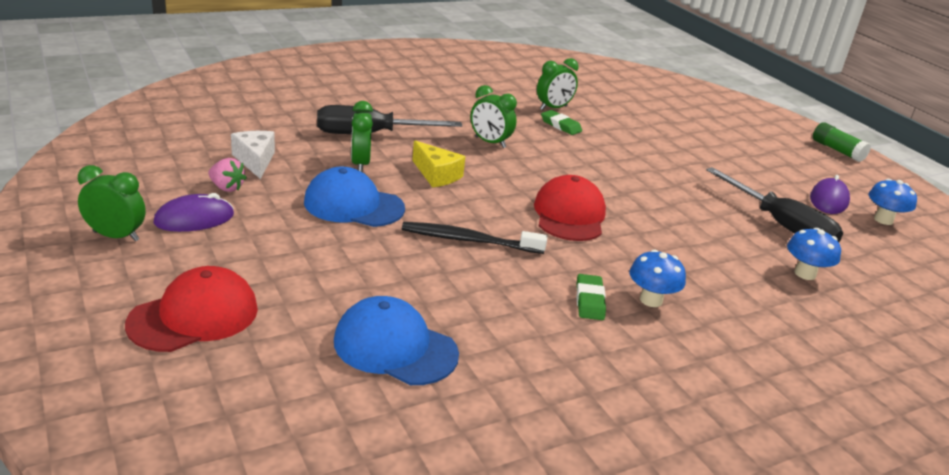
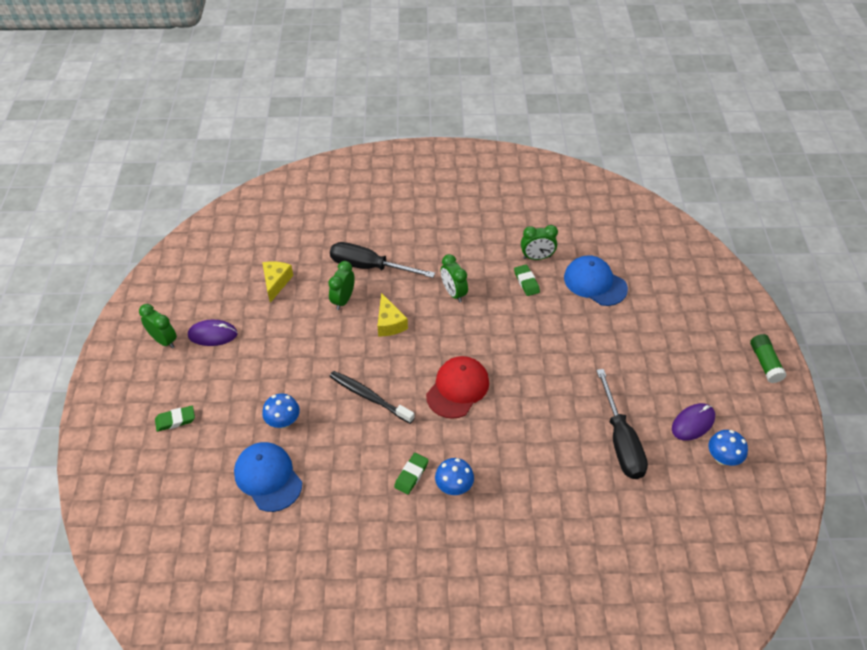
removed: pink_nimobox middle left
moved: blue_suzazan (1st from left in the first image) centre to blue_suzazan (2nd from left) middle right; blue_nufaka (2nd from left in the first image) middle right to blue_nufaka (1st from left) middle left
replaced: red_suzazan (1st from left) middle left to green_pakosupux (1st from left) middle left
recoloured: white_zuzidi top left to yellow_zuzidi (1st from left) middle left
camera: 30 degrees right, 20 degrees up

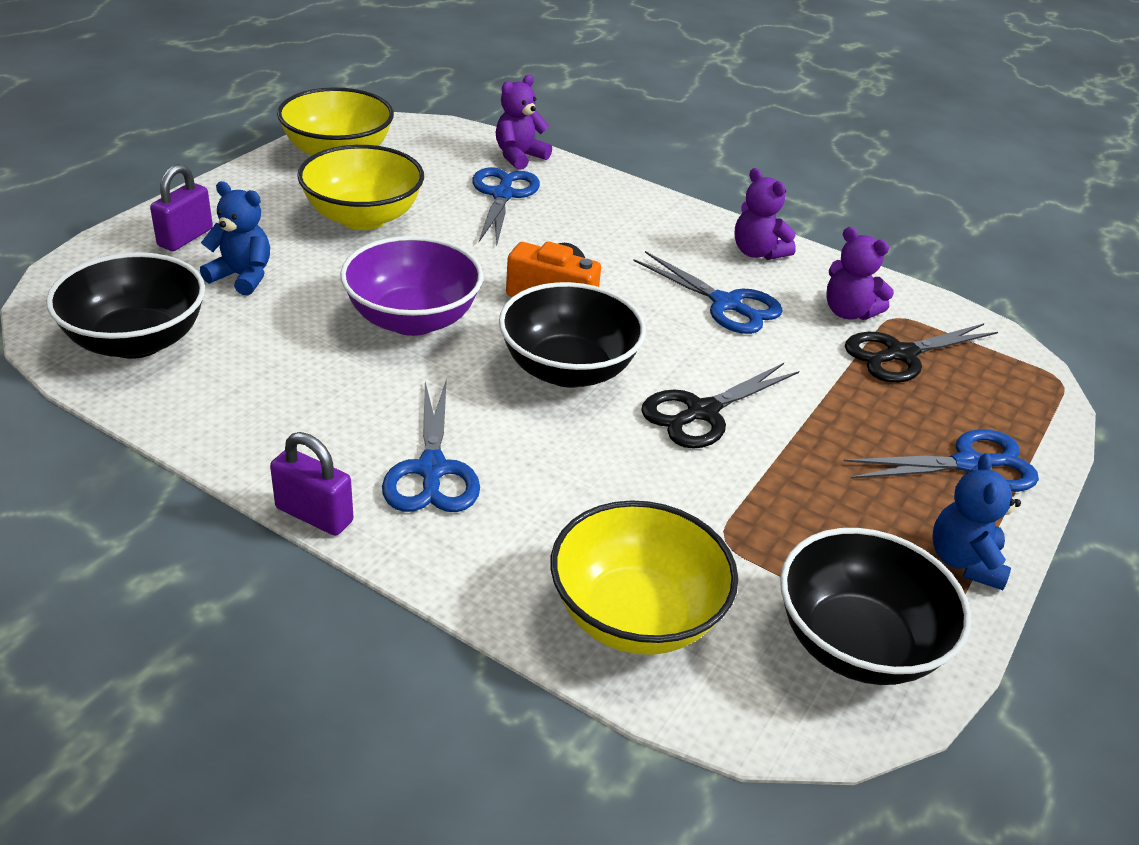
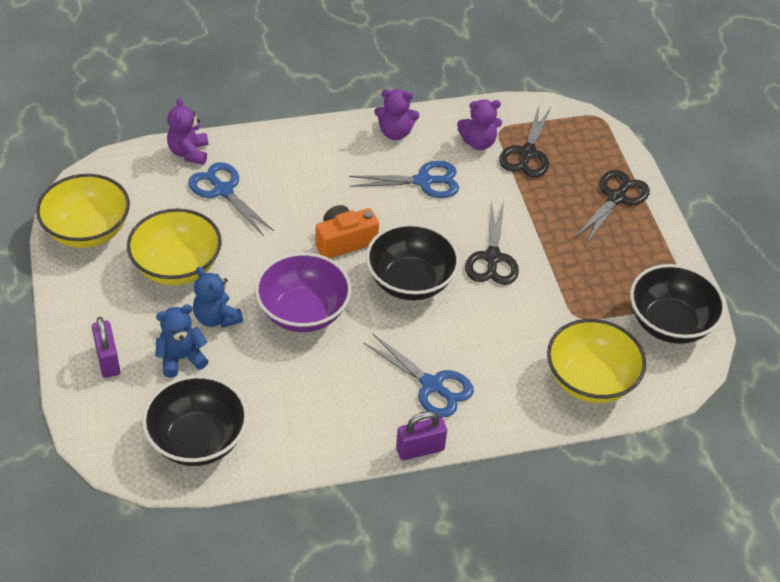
moved: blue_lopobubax (2nd from left) middle right to middle left
recoloured: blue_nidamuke (4th from left) middle right to black_nidamuke (3rd from left) middle right
camera: 45 degrees left, 10 degrees up

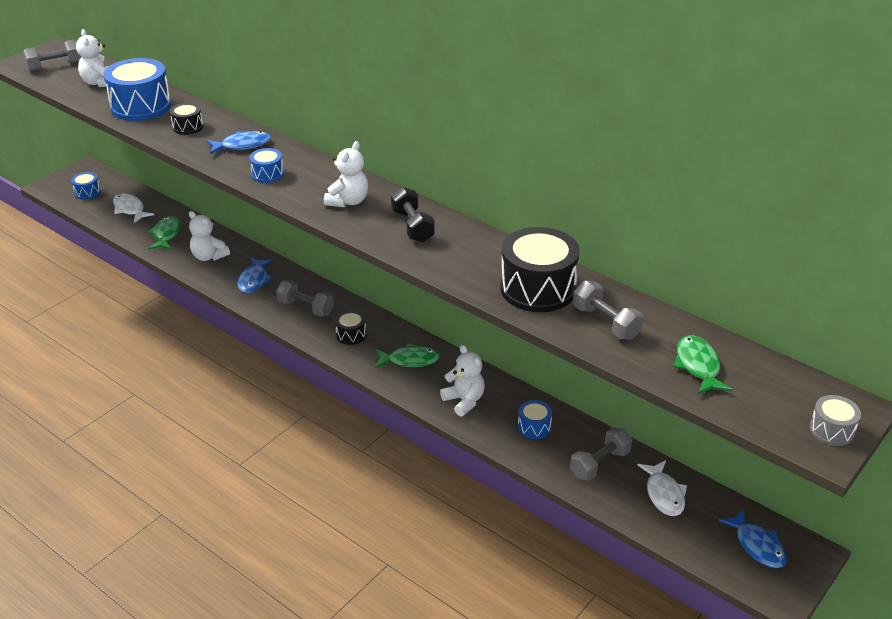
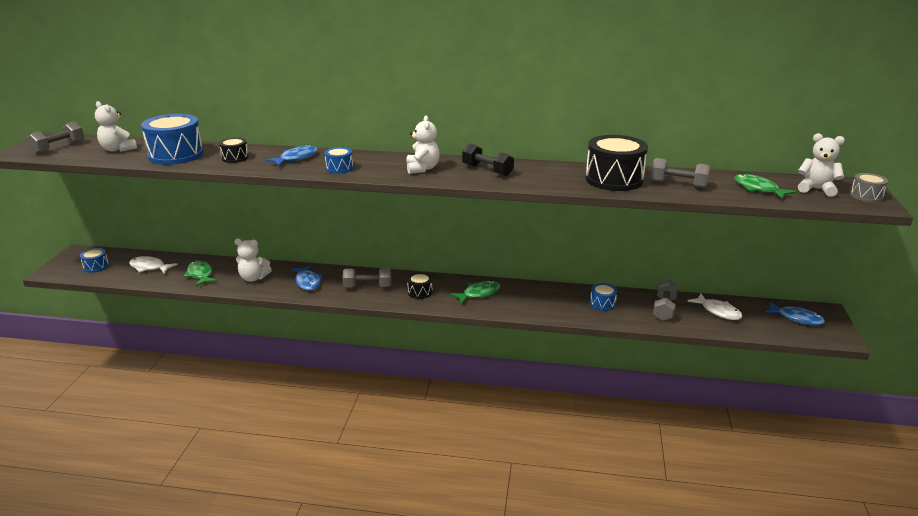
moved: white_lopobubax (4th from left) centre to top right
camera: 30 degrees left, 10 degrees down

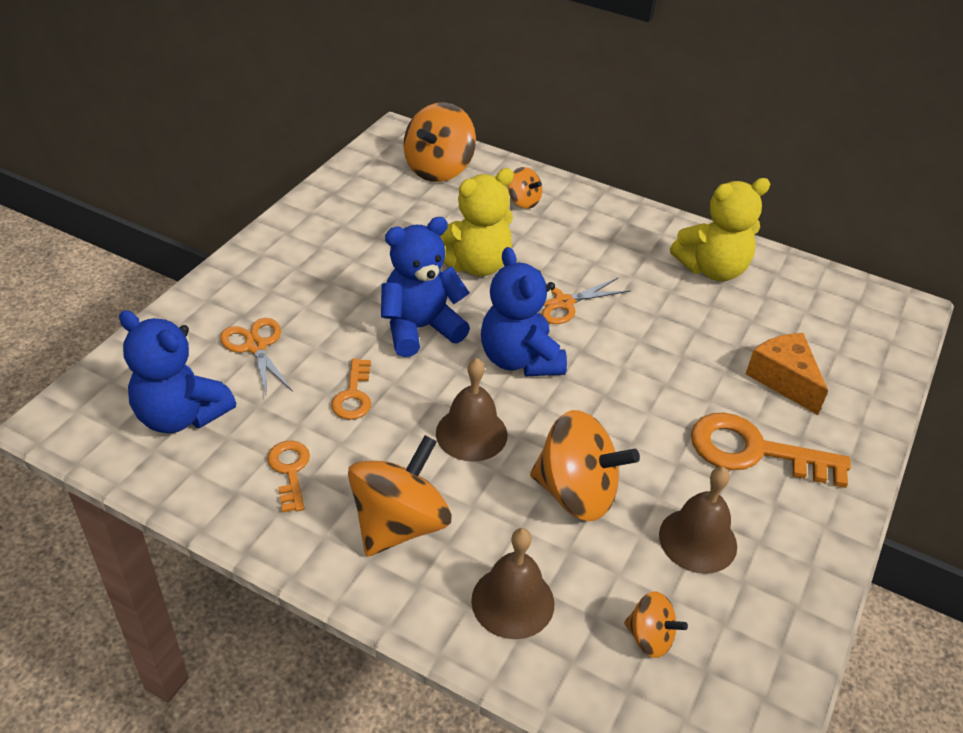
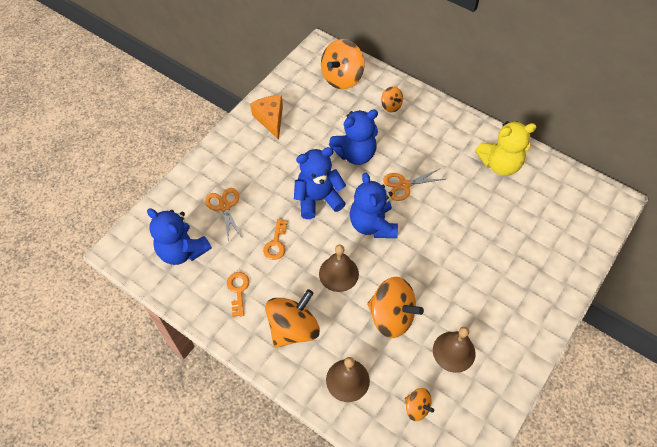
removed: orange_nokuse (3rd from left) middle right
moved: orange_zuzidi middle right to top centre
recoloured: yellow_lopobubax (1st from left) top centre to blue_lopobubax (3rd from left) top centre
camera: 10 degrees right, 15 degrees up

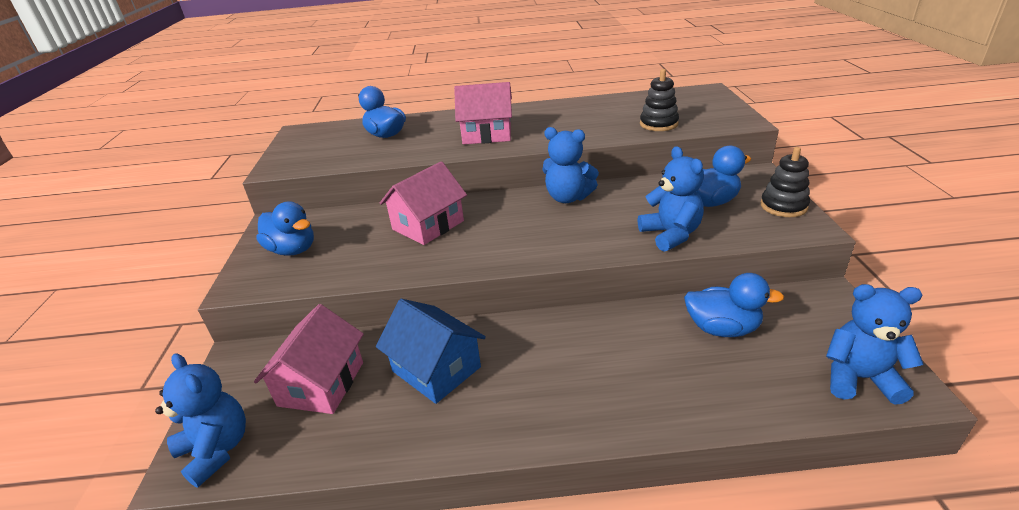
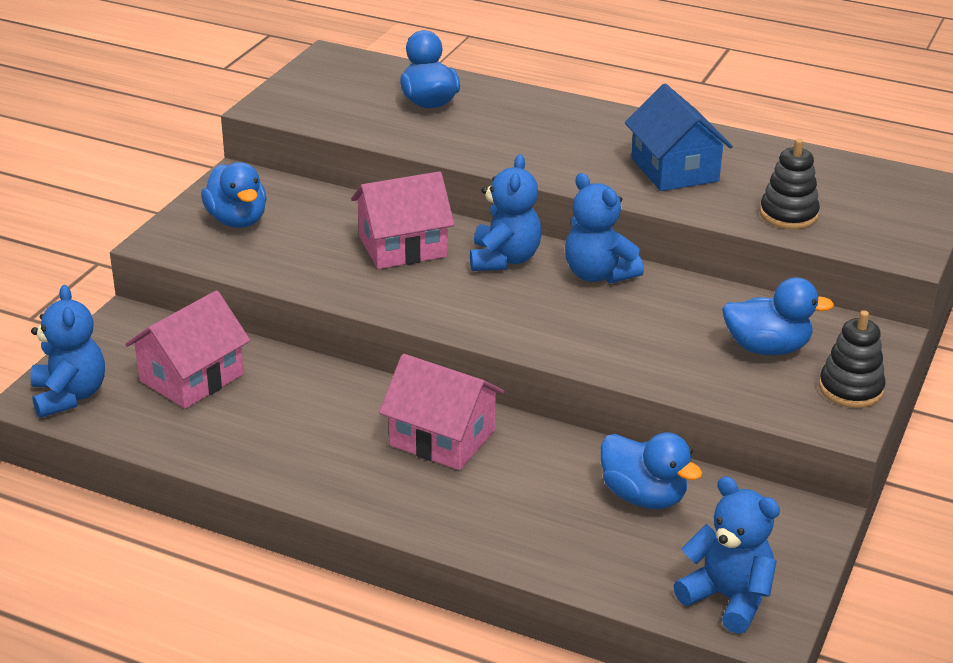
moved: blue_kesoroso bottom centre to top right; pink_kesoroso (3rd from left) top centre to centre; blue_lopobubax (3rd from left in the first image) centre to blue_lopobubax (2nd from left) top centre
camera: 25 degrees right, 0 degrees up

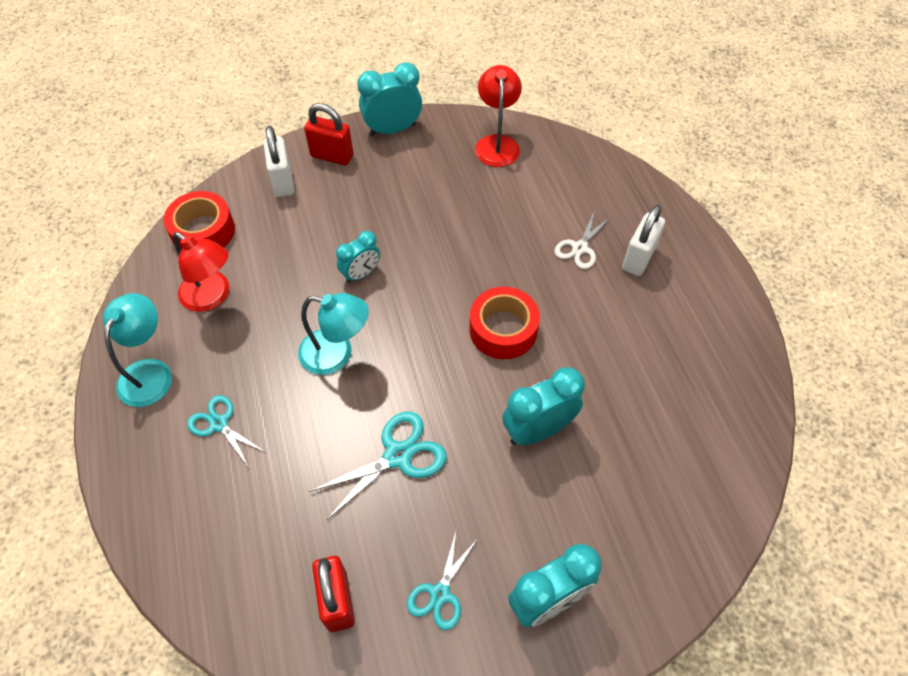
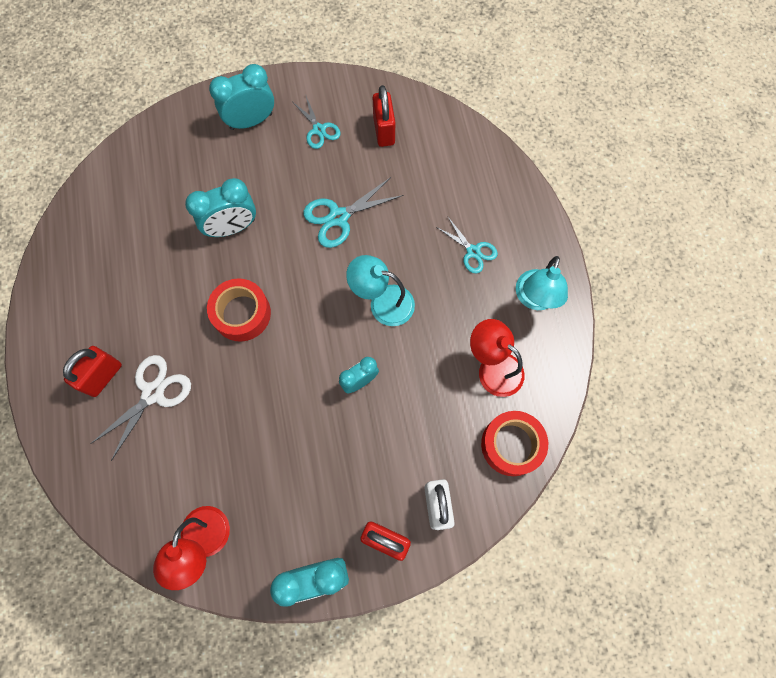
recoloured: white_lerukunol (2nd from left) middle right to red_lerukunol (1st from left) middle left
turned: turquoise_nidamuke (3rd from left in the first image) bottom centre = top centre 120 degrees clockwise
resized: white_nidamuke centre = middle left x1.51
camera: 175 degrees left, 15 degrees up

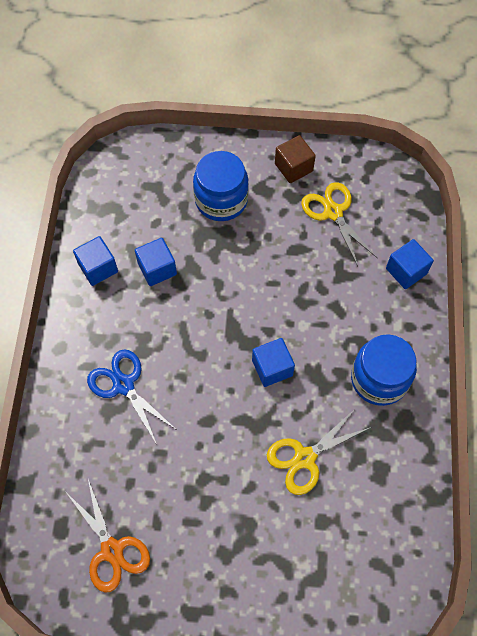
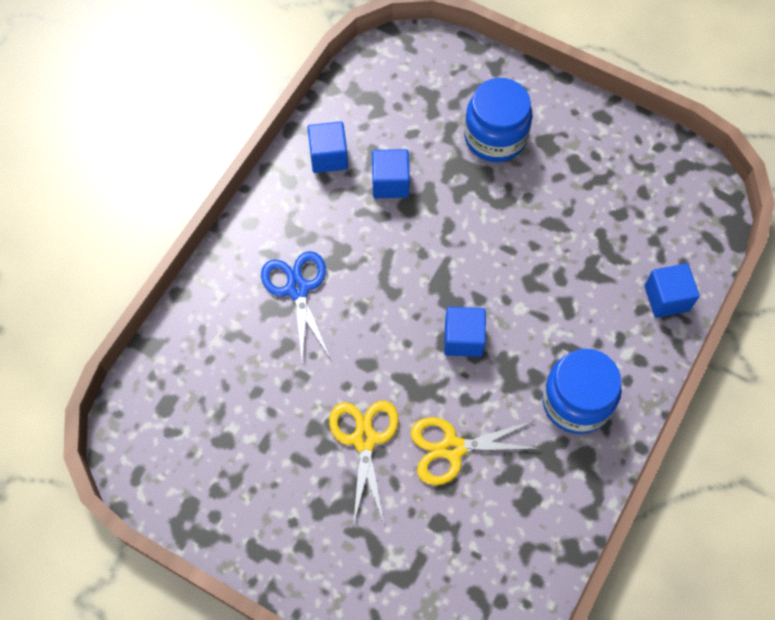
removed: orange_nidamuke bottom left; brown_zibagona top centre
moved: yellow_nidamuke (2nd from left in the first image) middle right to yellow_nidamuke (1st from left) bottom centre
camera: 25 degrees right, 0 degrees up

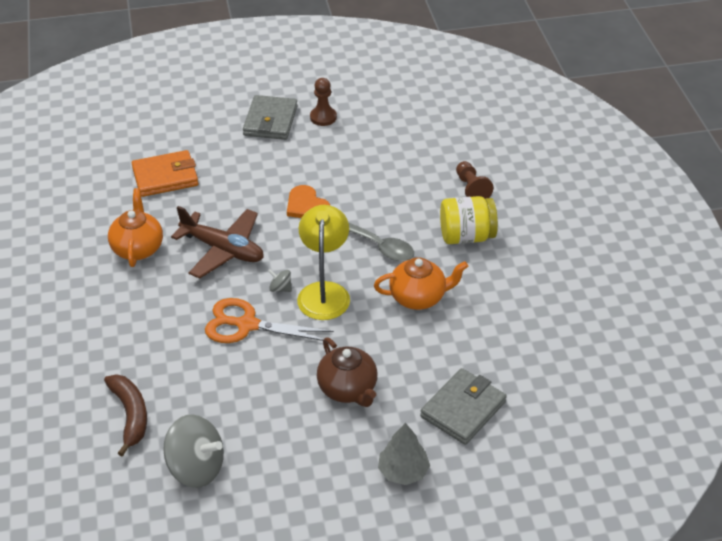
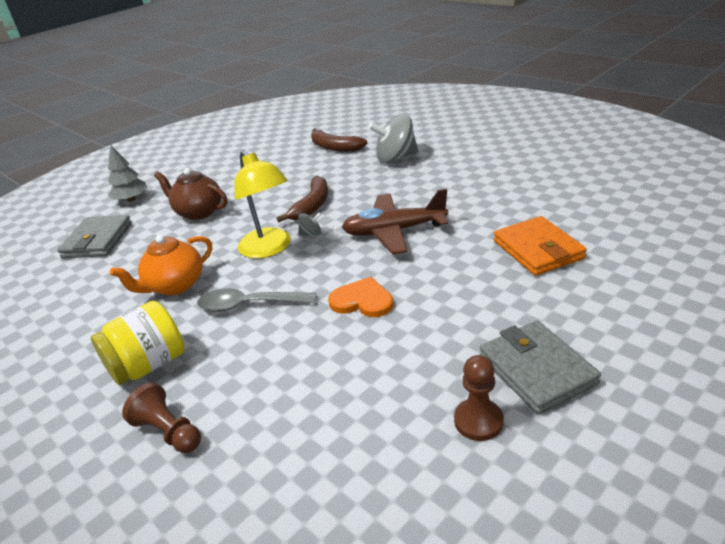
removed: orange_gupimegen (1st from left) middle left
moved: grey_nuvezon (1st from left in the first image) bottom left to grey_nuvezon (2nd from left) top centre
replaced: orange_nidamuke centre to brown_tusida (1st from left) centre
turned: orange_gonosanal top left = middle right 60 degrees counterclockwise
camera: 150 degrees right, 10 degrees down

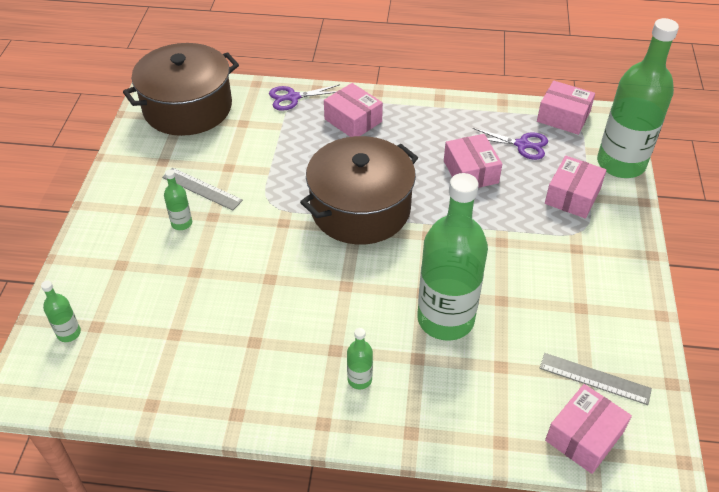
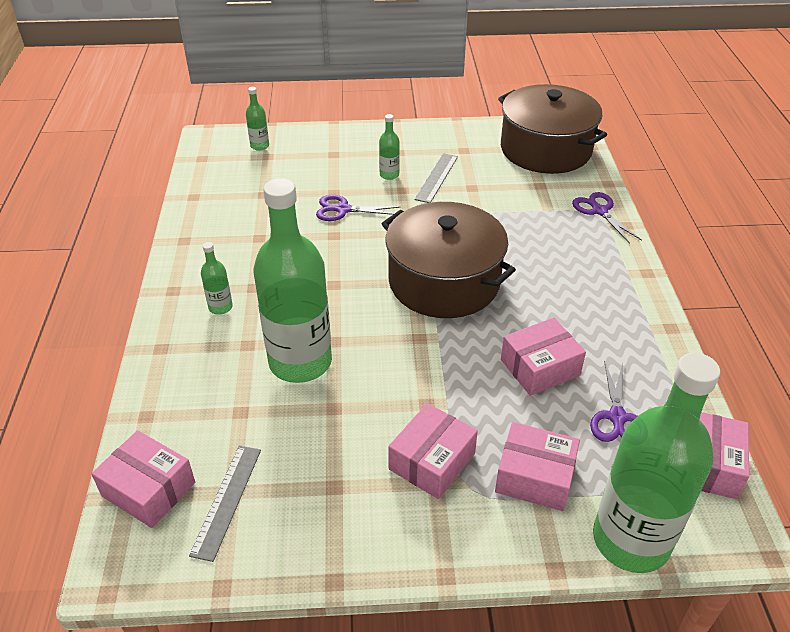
added: purple_nidamuke (1st from left) top centre
moved: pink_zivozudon (1st from left in the first image) top centre to pink_zivozudon (2nd from left) bottom centre
camera: 80 degrees right, 5 degrees down

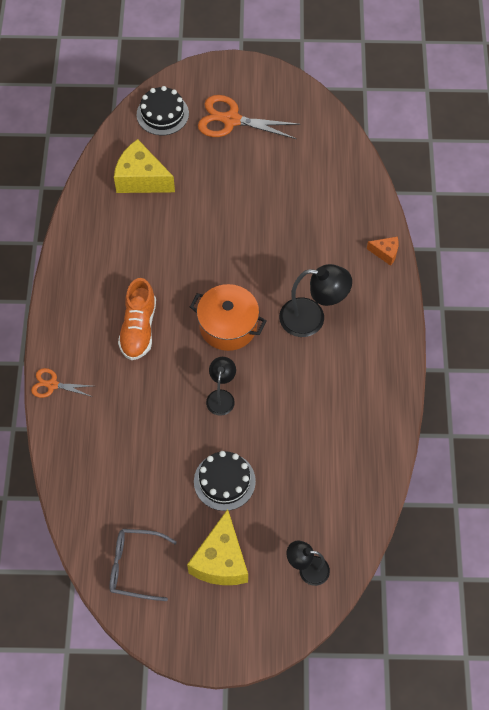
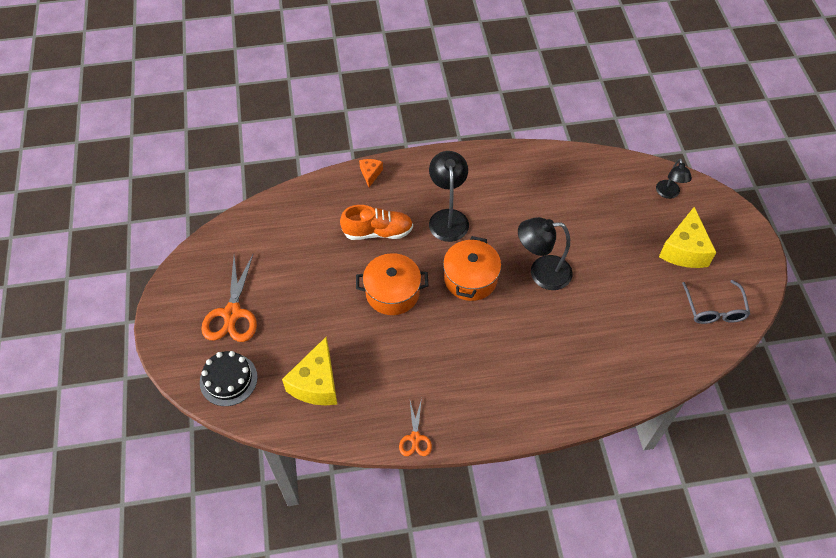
removed: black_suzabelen (2nd from left) bottom centre
added: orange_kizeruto (1st from left) centre
moved: orange_nidamuke (1st from left in the first image) middle left to orange_nidamuke (2nd from left) bottom centre; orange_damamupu middle left to centre
turned: yellow_zuzidi (2nd from left) bottom centre = middle right 105 degrees clockwise
resized: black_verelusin (1st from left in the first image) centre = centre x1.65
camera: 100 degrees left, 5 degrees down

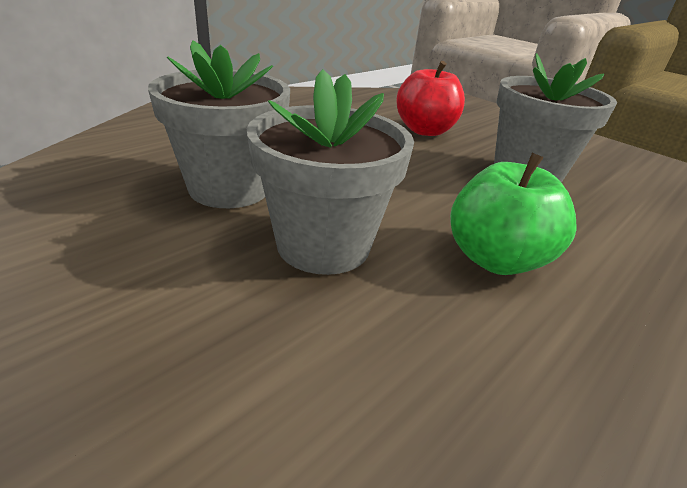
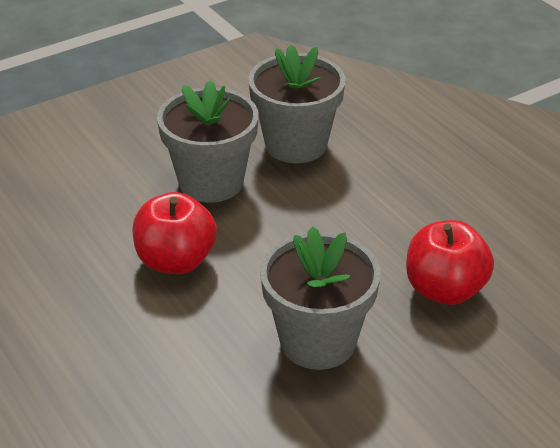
recoloured: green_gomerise middle right to red_gomerise (1st from left) middle left
camera: 105 degrees right, 5 degrees up

